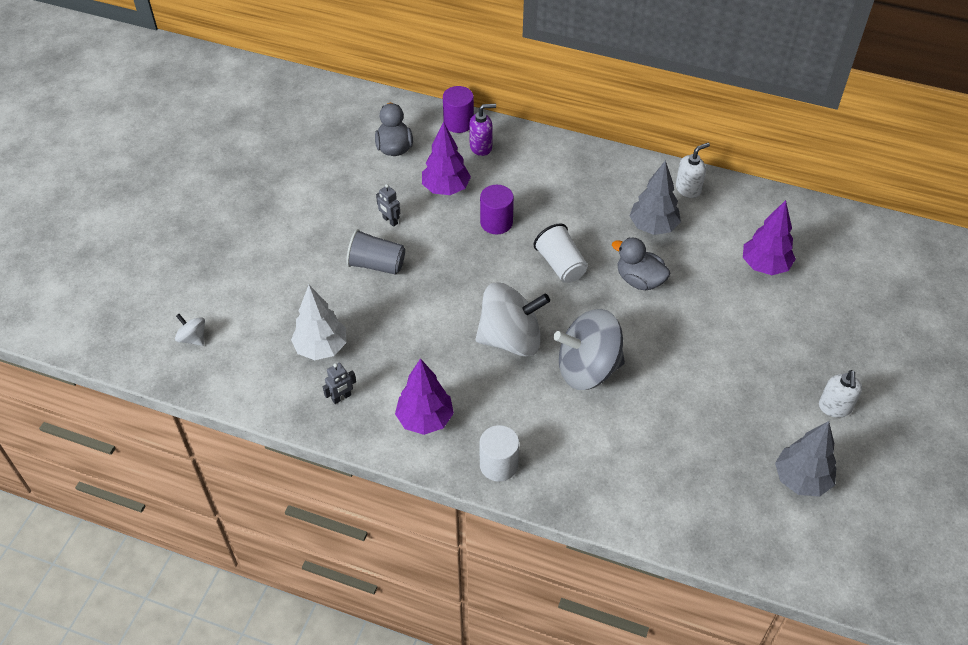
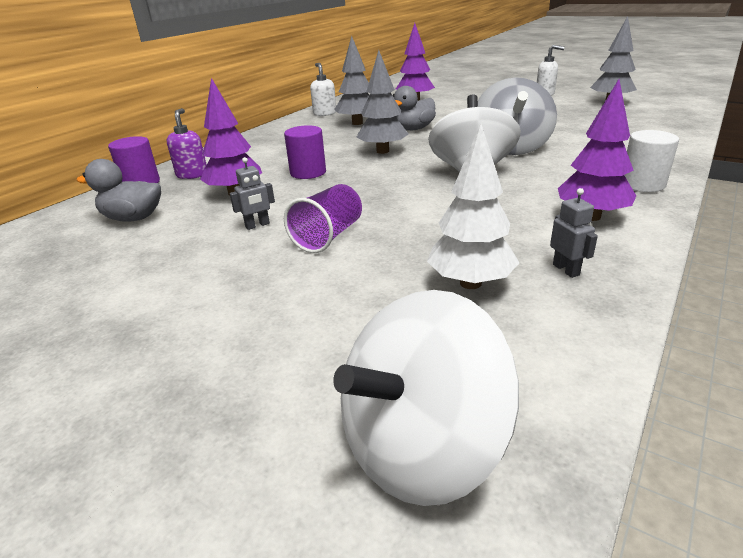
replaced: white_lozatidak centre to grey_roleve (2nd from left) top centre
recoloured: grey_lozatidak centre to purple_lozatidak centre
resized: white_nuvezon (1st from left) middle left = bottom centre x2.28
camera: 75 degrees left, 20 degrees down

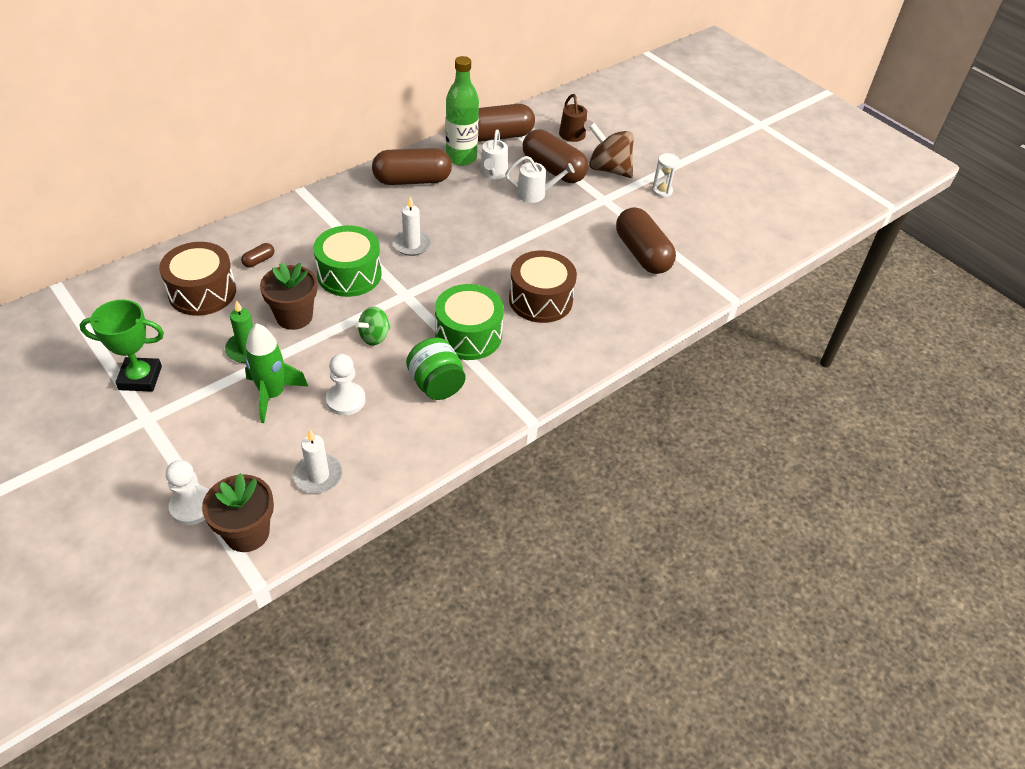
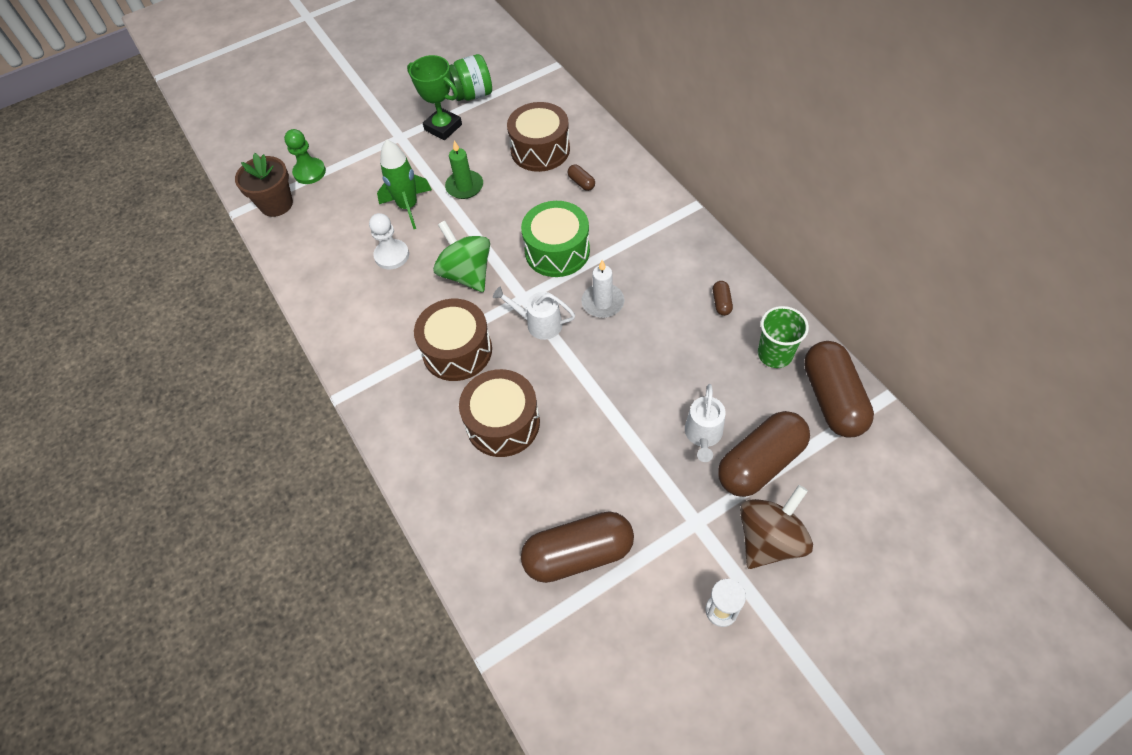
removed: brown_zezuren (2nd from left) middle left; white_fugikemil (1st from left) middle left; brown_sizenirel top centre
moved: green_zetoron centre to top centre; white_sizenirel (1st from left) top centre to centre
replaced: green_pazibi top centre to green_lozatidak middle right
recoloured: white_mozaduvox (1st from left) middle left to green_mozaduvox top left; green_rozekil (2nd from left) centre to brown_rozekil (1st from left) centre
turned: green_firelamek middle left = top centre 60 degrees counterclockwise
resized: green_nuvezon centre = centre x1.67; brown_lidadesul (2nd from left in the first image) top centre = centre x0.41
camera: 105 degrees right, 10 degrees up

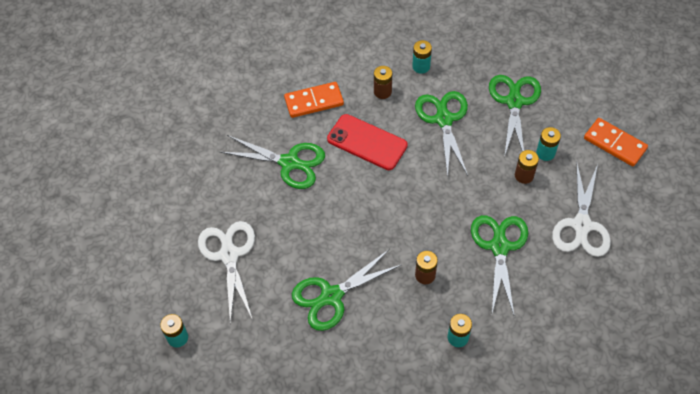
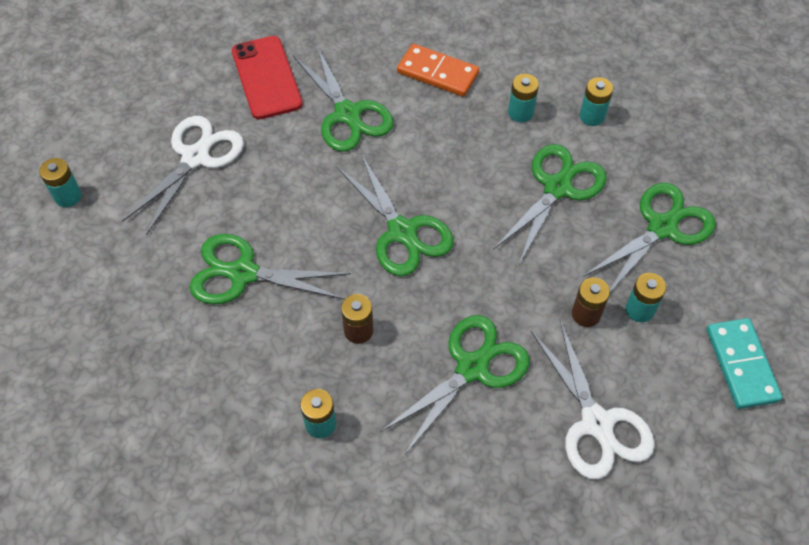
added: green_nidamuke (3rd from left) centre
moved: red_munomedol centre to top left
recoloured: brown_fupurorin (1st from left) top centre to turquoise_fupurorin (3rd from left) top centre; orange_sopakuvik (2nd from left) middle right to turquoise_sopakuvik middle right
turned: white_nidamuke (2nd from left) middle right = bottom right 75 degrees counterclockwise
camera: 40 degrees right, 0 degrees up

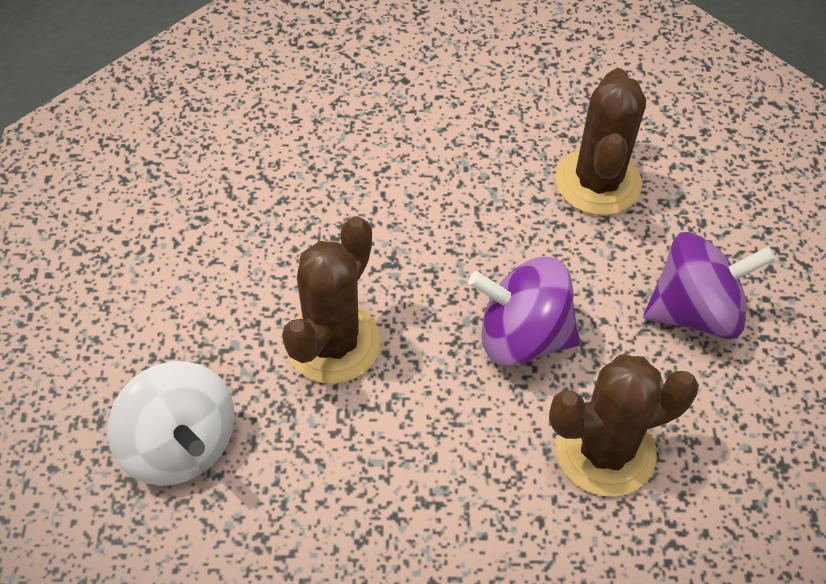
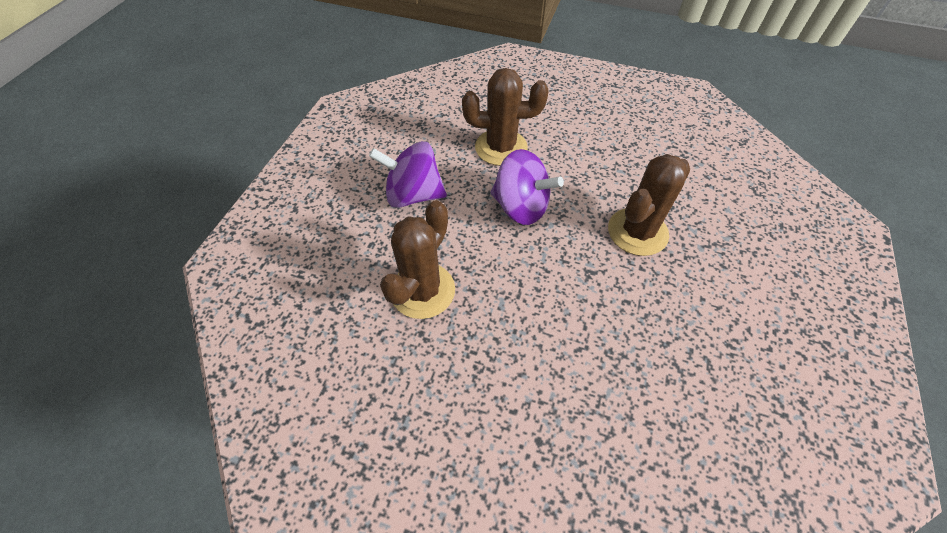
removed: white_nuvezon bottom left
camera: 160 degrees left, 0 degrees up

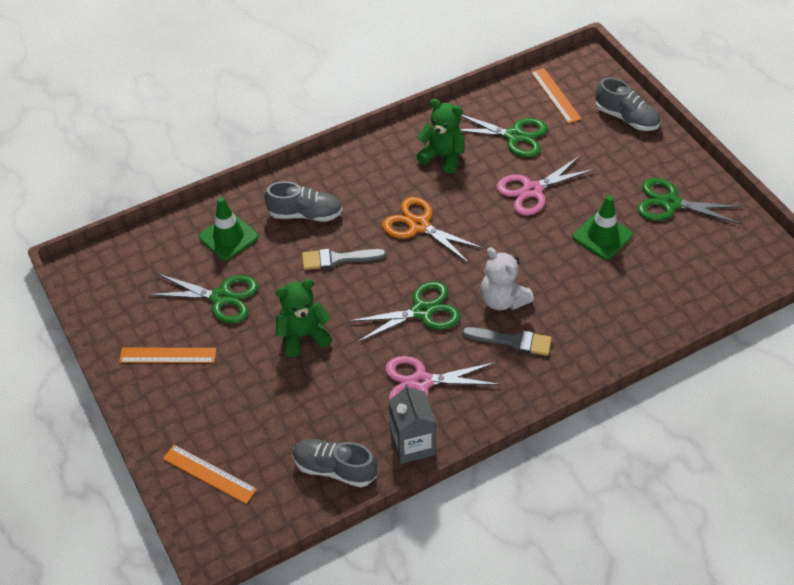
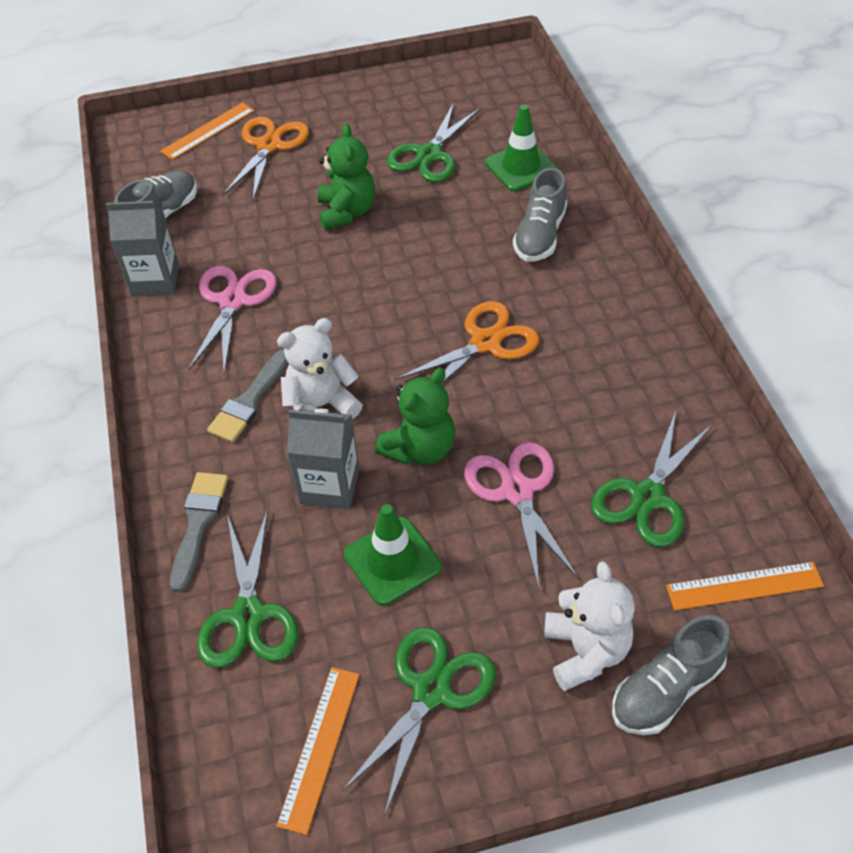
added: orange_nidamuke (1st from left) top left; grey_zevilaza (2nd from left) centre; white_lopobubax (2nd from left) bottom right
moved: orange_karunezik (1st from left in the first image) middle left to orange_karunezik (2nd from left) bottom centre; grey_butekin (1st from left) centre to middle left; green_nidamuke (2nd from left in the first image) centre to green_nidamuke (1st from left) bottom left; green_lopobubax (2nd from left) top centre to centre
camera: 105 degrees right, 0 degrees up

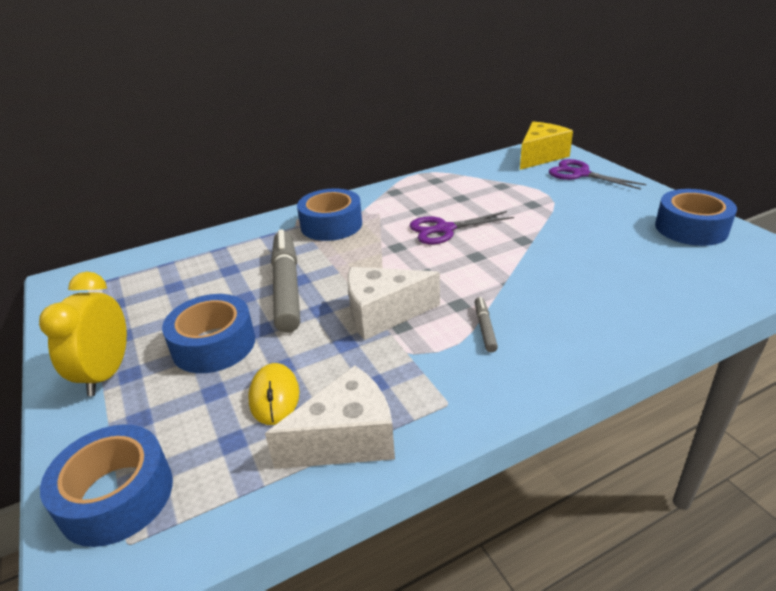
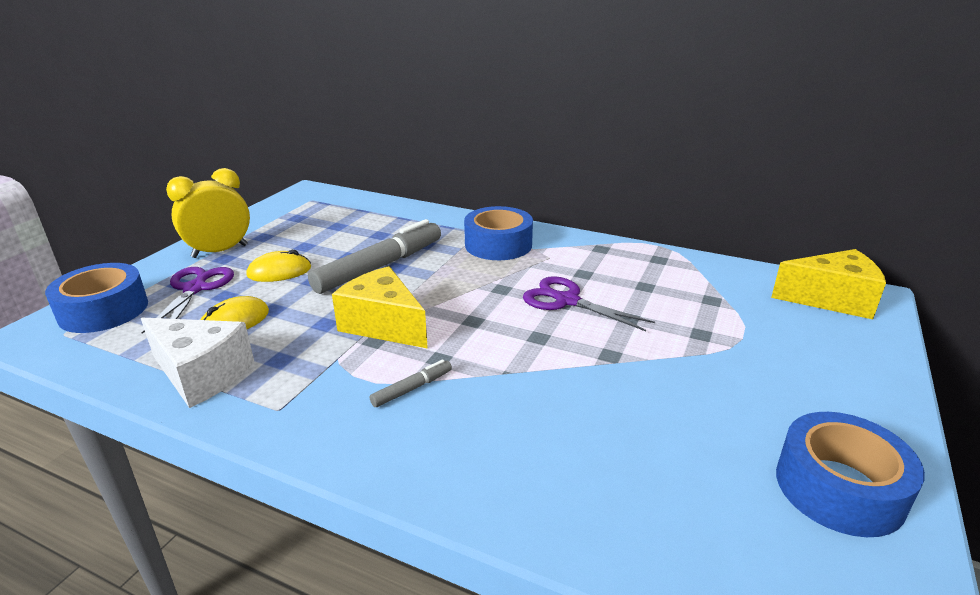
moved: purple_nidamuke (2nd from left in the first image) top right to purple_nidamuke (1st from left) middle left
replaced: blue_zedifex (2nd from left) middle left to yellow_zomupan (2nd from left) middle left
recoloured: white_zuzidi (2nd from left) centre to yellow_zuzidi (1st from left) centre
camera: 50 degrees right, 5 degrees down

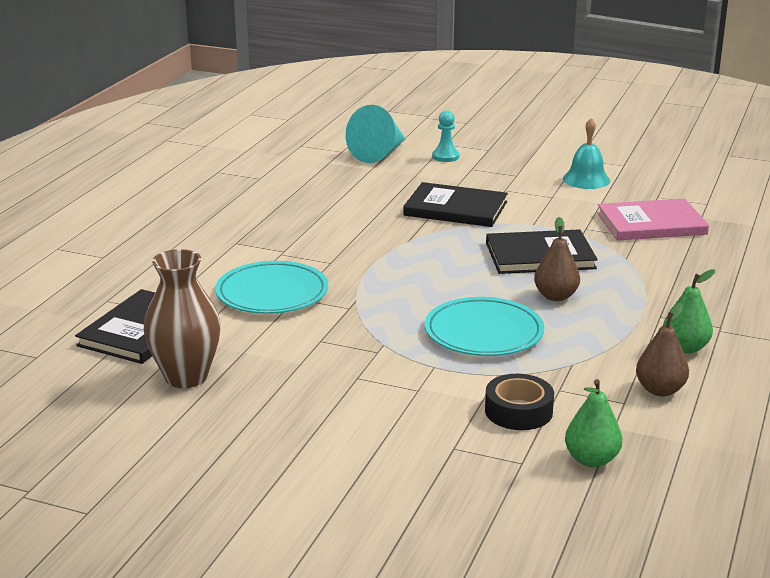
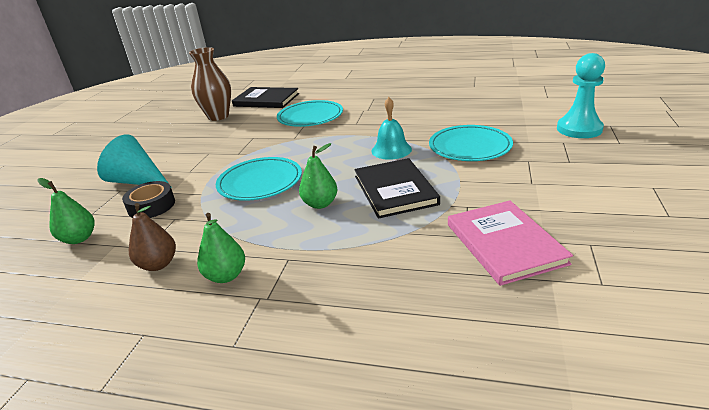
moved: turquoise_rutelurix top centre to middle left; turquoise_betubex top right to top centre
replaced: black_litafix (2nd from left) centre to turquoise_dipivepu (3rd from left) centre
recoloured: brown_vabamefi (1st from left) middle right to green_vabamefi (3rd from left) centre
resized: turquoise_mozaduvox top centre = top right x1.75
camera: 85 degrees right, 5 degrees up

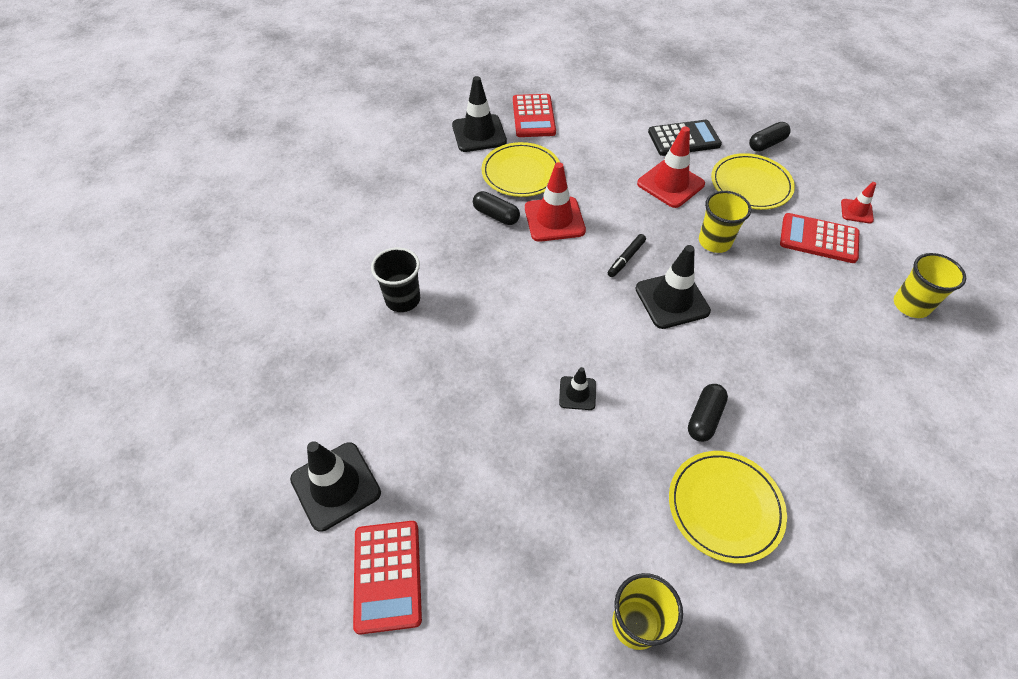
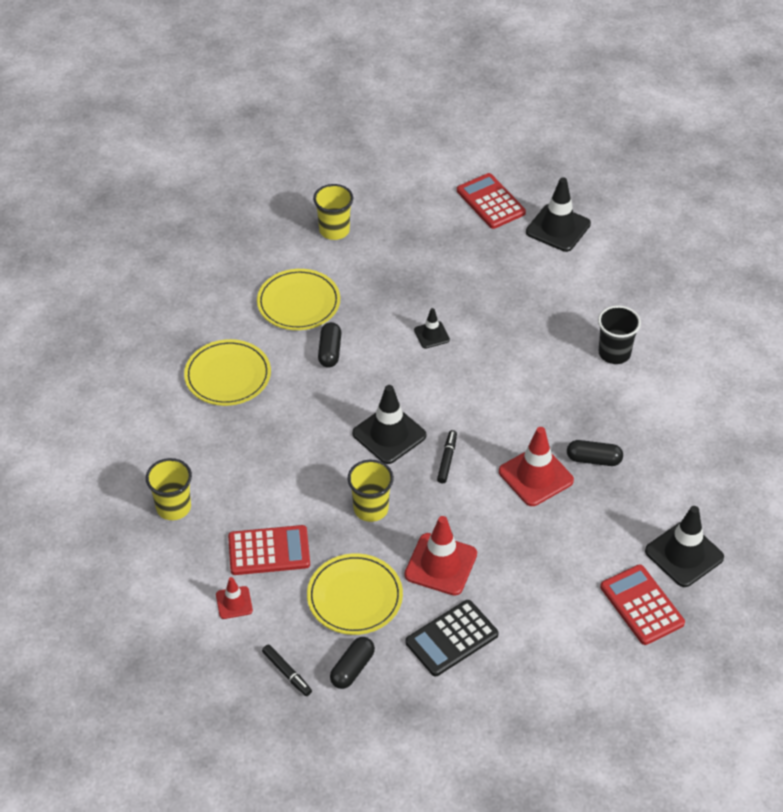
added: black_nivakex (1st from left) bottom centre
moved: yellow_dipivepu (1st from left) top centre to middle left
camera: 155 degrees right, 5 degrees down

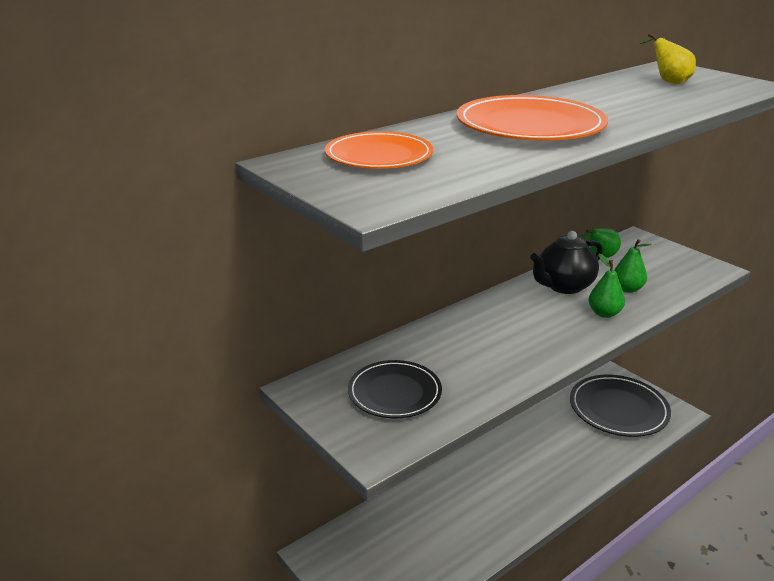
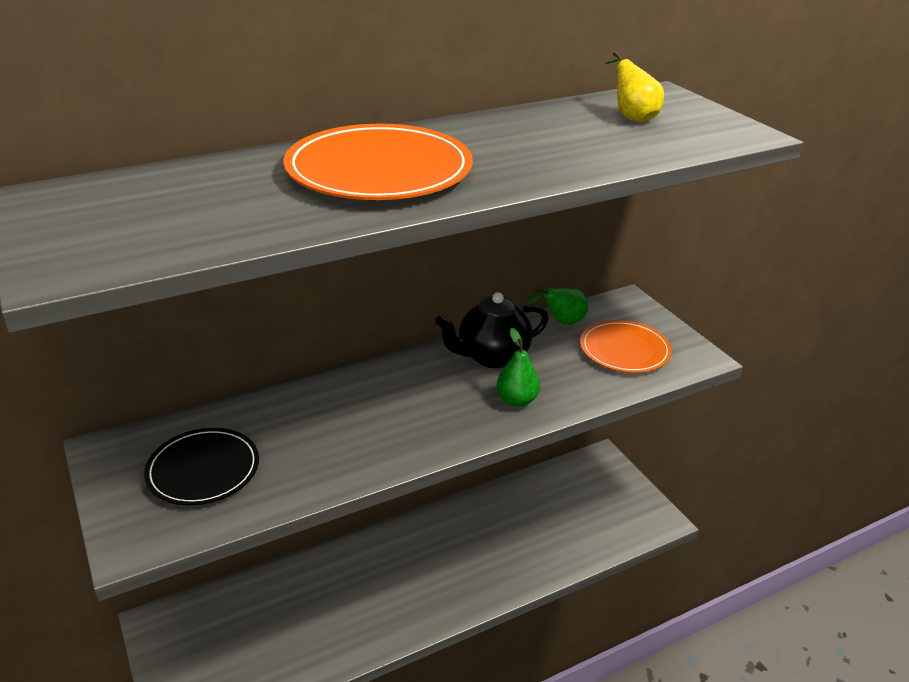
removed: black_dipivepu (2nd from left) bottom right; green_vabamefi (3rd from left) middle right
moved: orange_dipivepu (1st from left in the first image) top centre to orange_dipivepu (2nd from left) middle right
camera: 10 degrees right, 5 degrees up

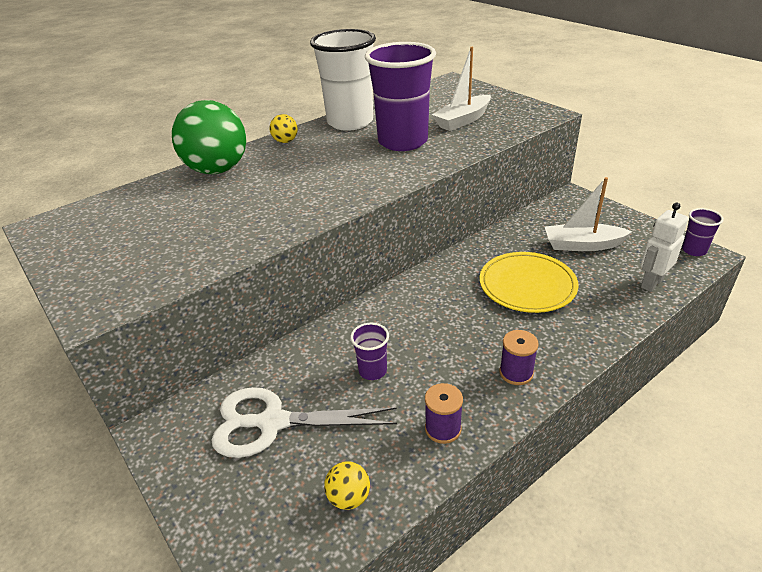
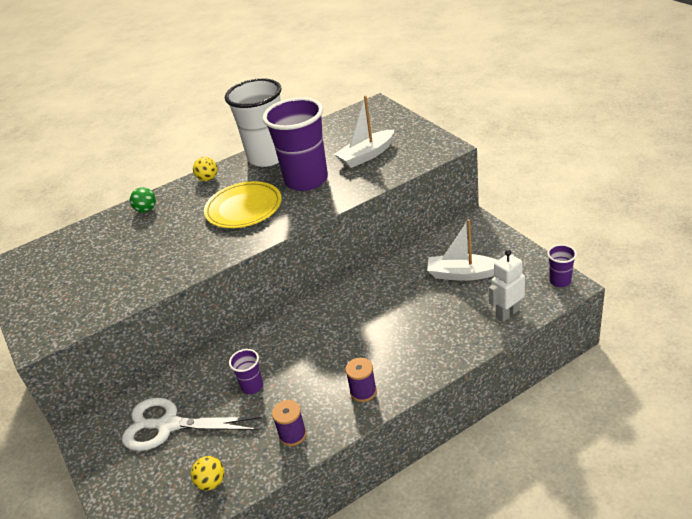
moved: yellow_dipivepu middle right to centre
resized: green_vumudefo top left = middle left x0.43
camera: 10 degrees right, 0 degrees up

